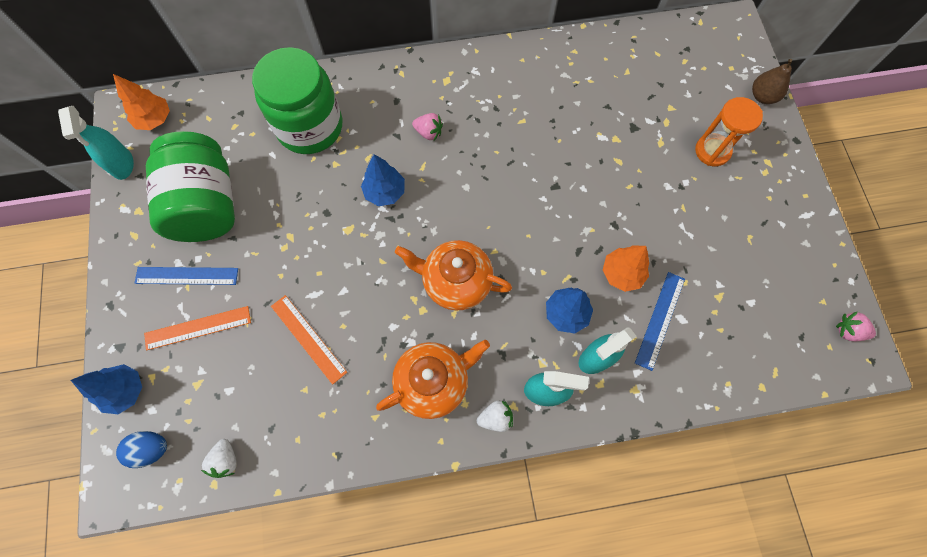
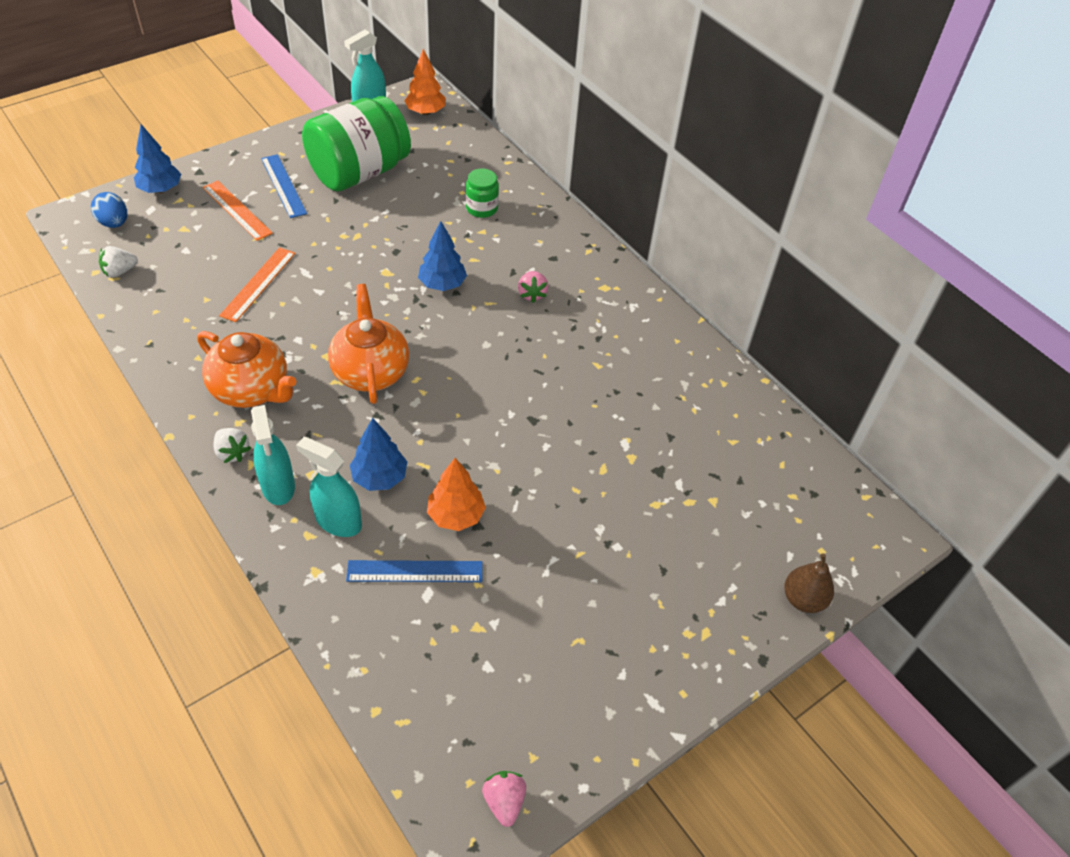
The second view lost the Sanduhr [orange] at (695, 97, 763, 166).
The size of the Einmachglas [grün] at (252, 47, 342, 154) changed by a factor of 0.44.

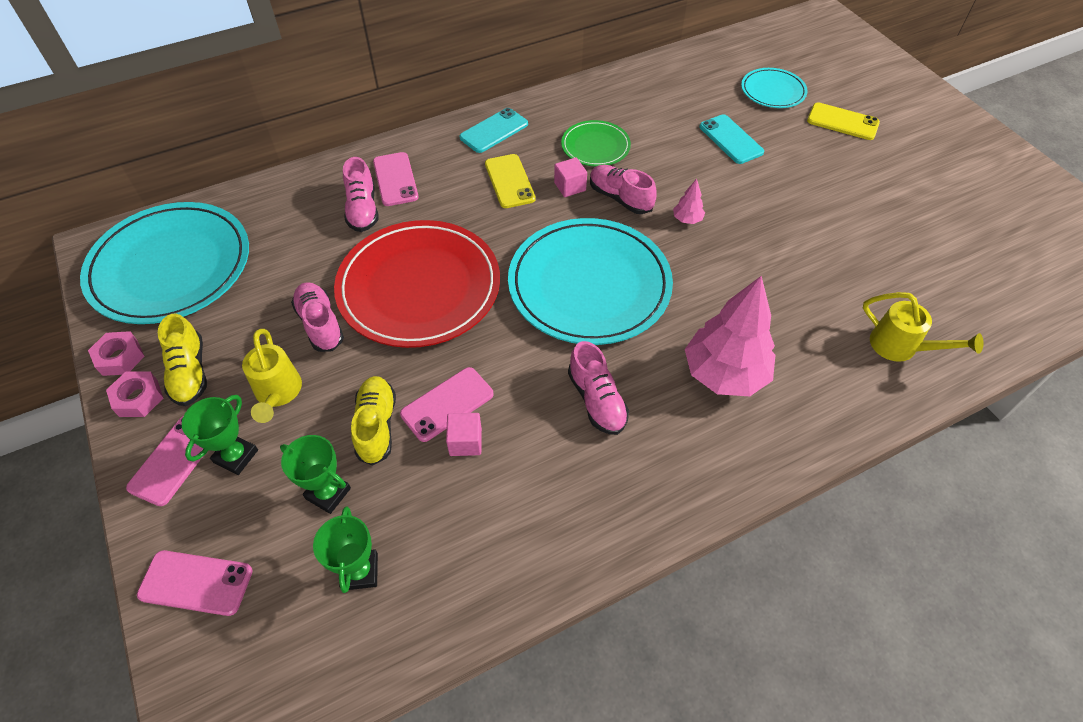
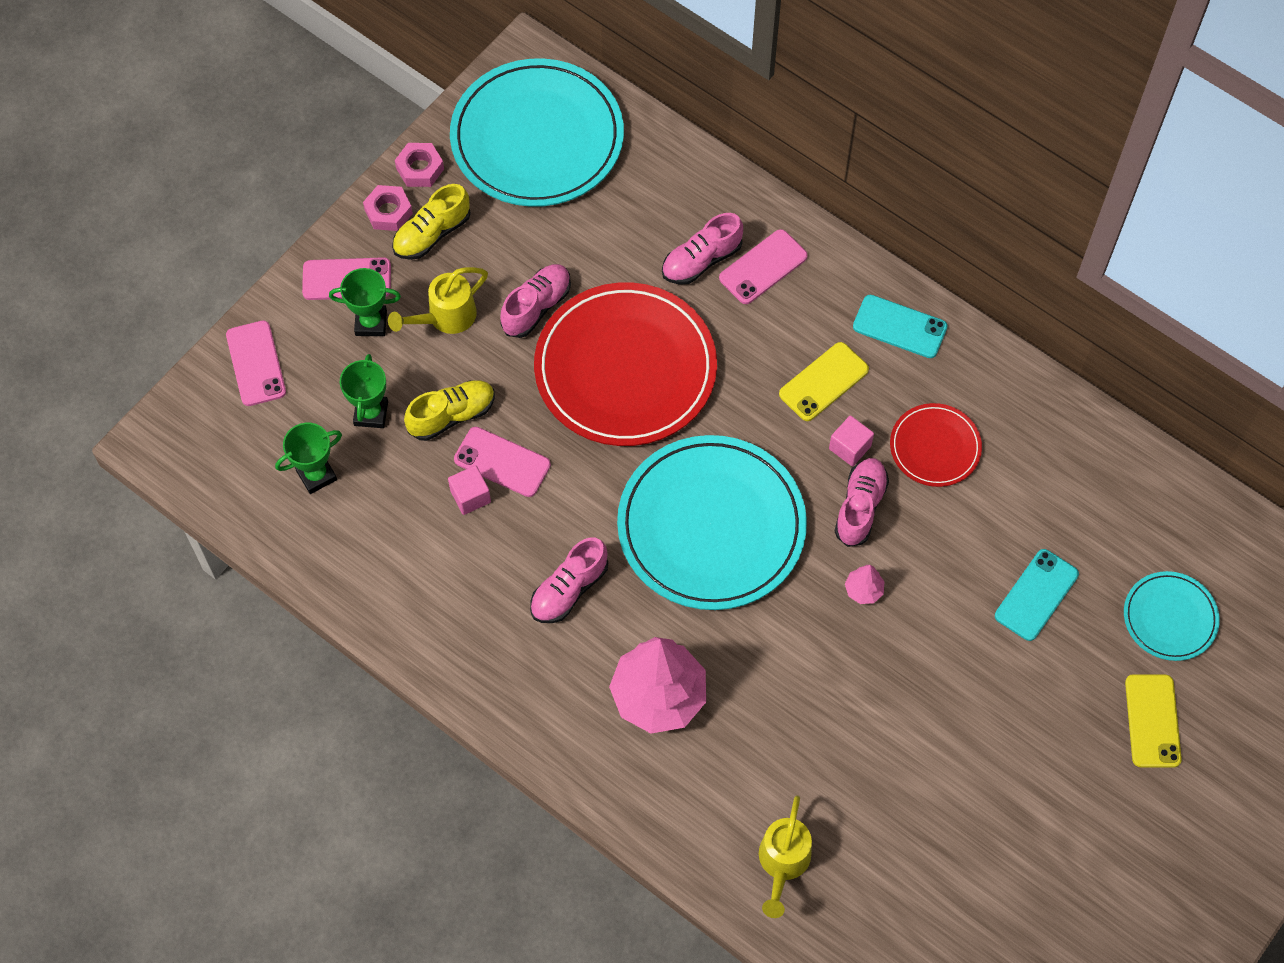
What was the Teller [grün] at (561, 120, 631, 167) turned into the Teller [rot] at (890, 403, 982, 487).

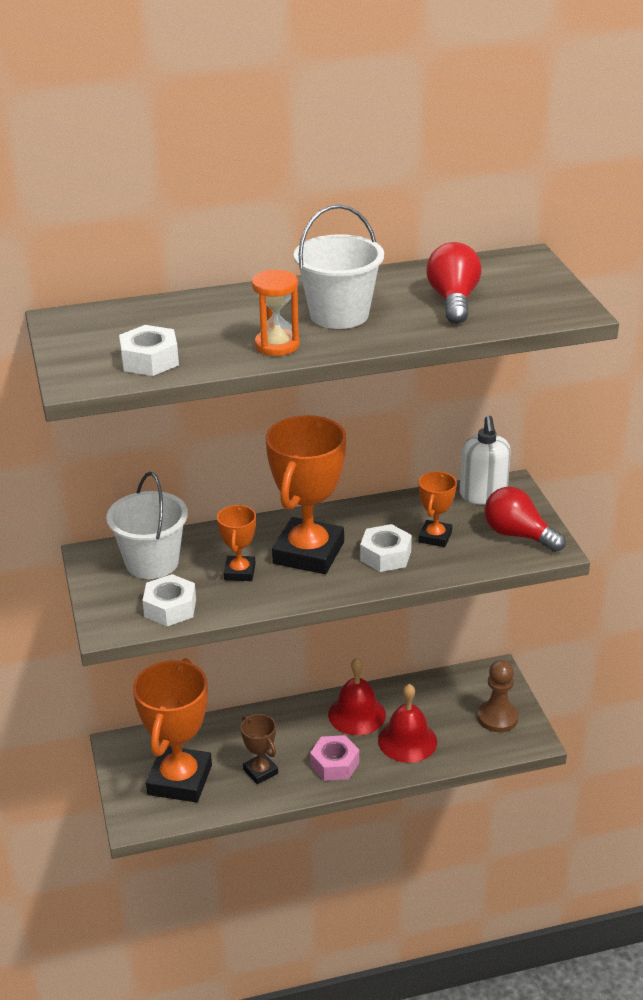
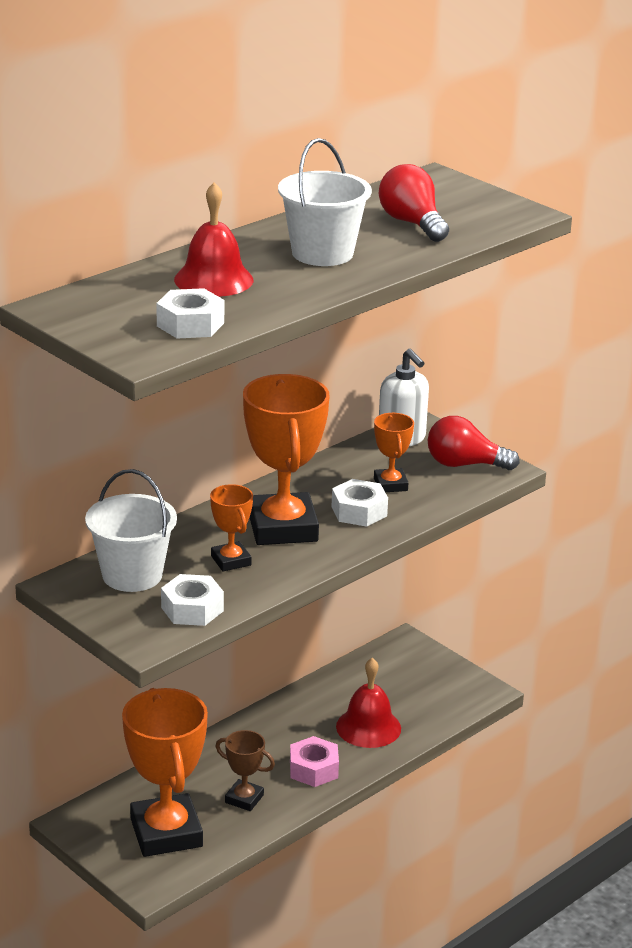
The second view lost the Sanduhr [orange] at (252, 270, 300, 356).
The second view lost the Bauer [braun] at (478, 660, 519, 732).
The Glocke [rot] ended up elsewhere, having gone from (328, 658, 386, 735) to (174, 182, 253, 297).

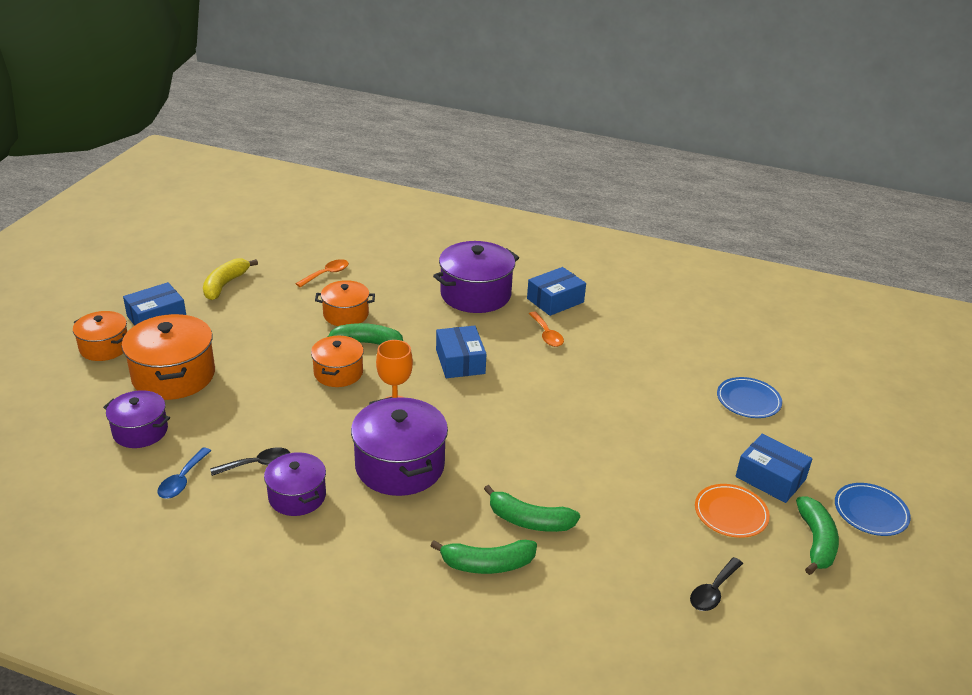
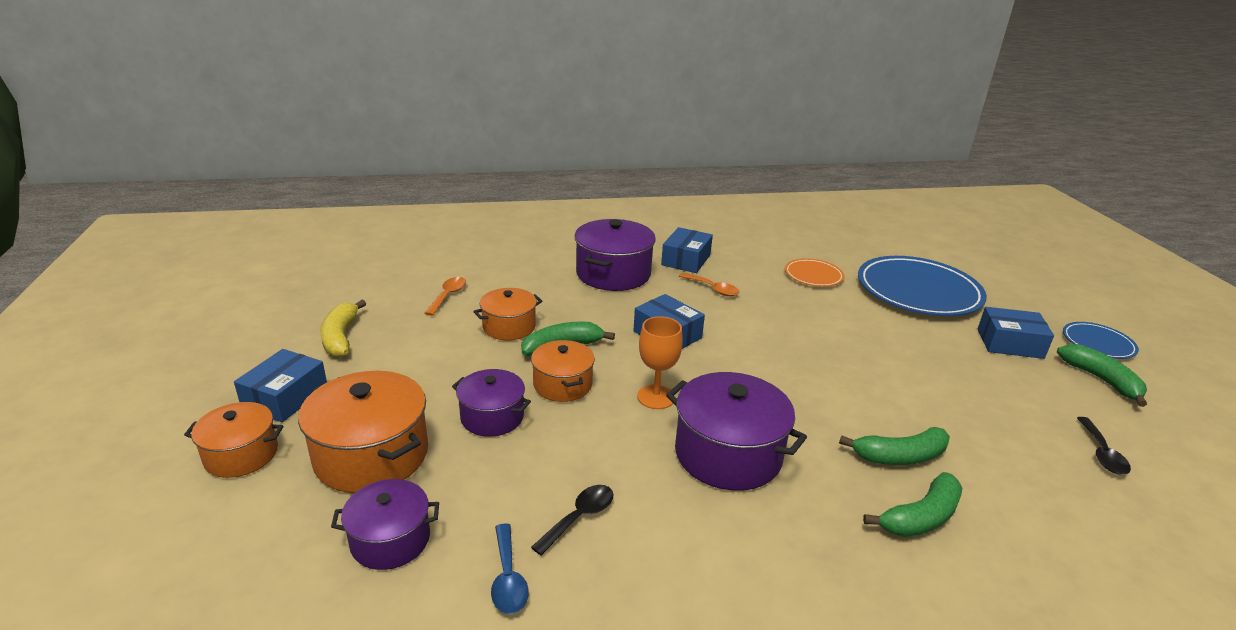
The Kochtopf [lila] ended up elsewhere, having gone from (264, 452, 326, 516) to (452, 369, 531, 437).
The Teller [orange] ended up elsewhere, having gone from (695, 484, 770, 538) to (785, 258, 845, 287).
The size of the Teller [blau] at (717, 377, 782, 418) changed by a factor of 2.02.

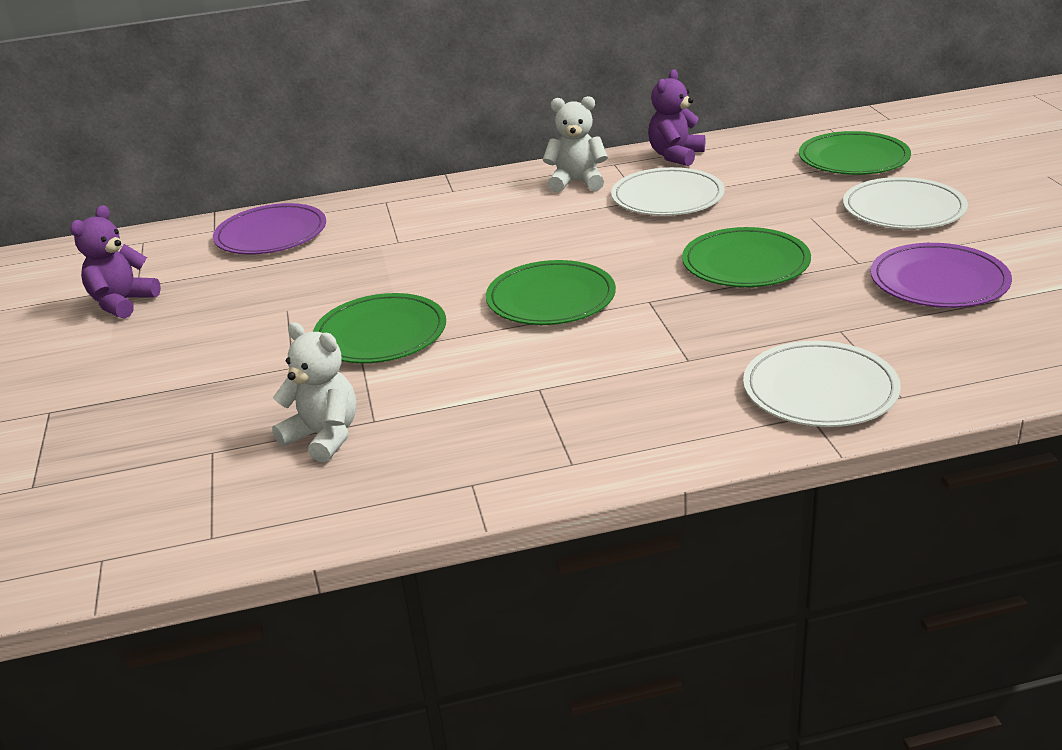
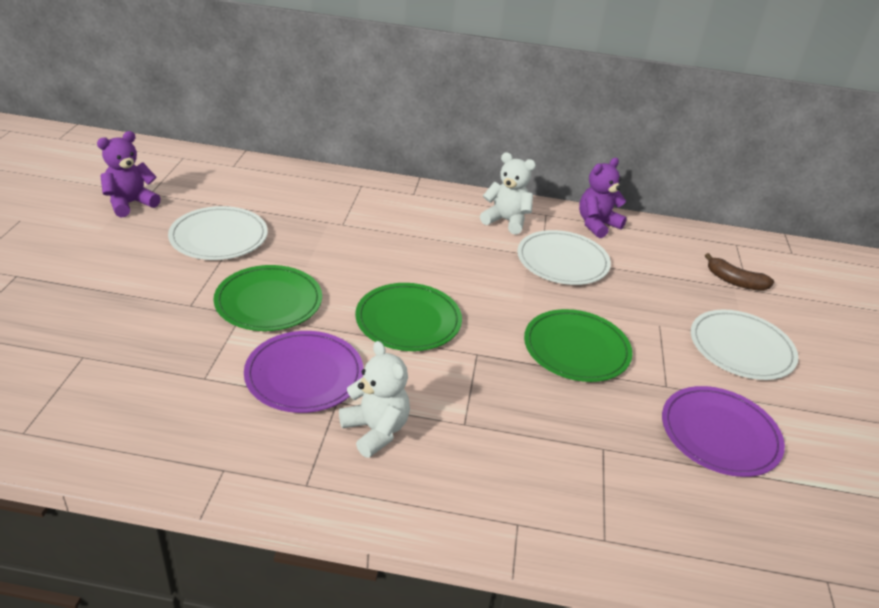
The Teller [lila] ended up elsewhere, having gone from (213, 203, 326, 254) to (244, 331, 363, 413).
The Teddybär [weiß] ended up elsewhere, having gone from (272, 322, 356, 463) to (339, 341, 410, 458).
The Teller [weiß] ended up elsewhere, having gone from (743, 341, 901, 427) to (168, 206, 268, 260).
Where the Teller [grün] stood at (799, 131, 911, 175), the Banane [braun] came to stand at (705, 253, 774, 291).

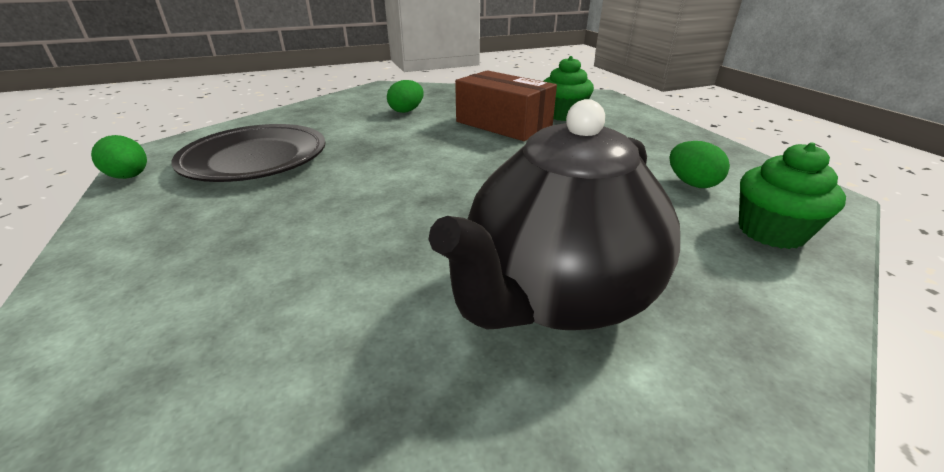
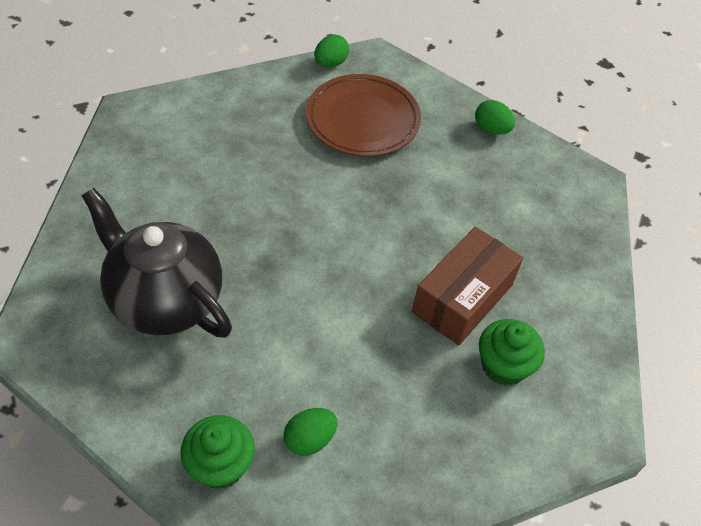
The Ei [grün] ended up elsewhere, having gone from (387, 80, 424, 113) to (475, 100, 515, 135).
What was the Teller [schwarz] at (171, 124, 326, 182) turned into the Teller [braun] at (306, 74, 421, 157).

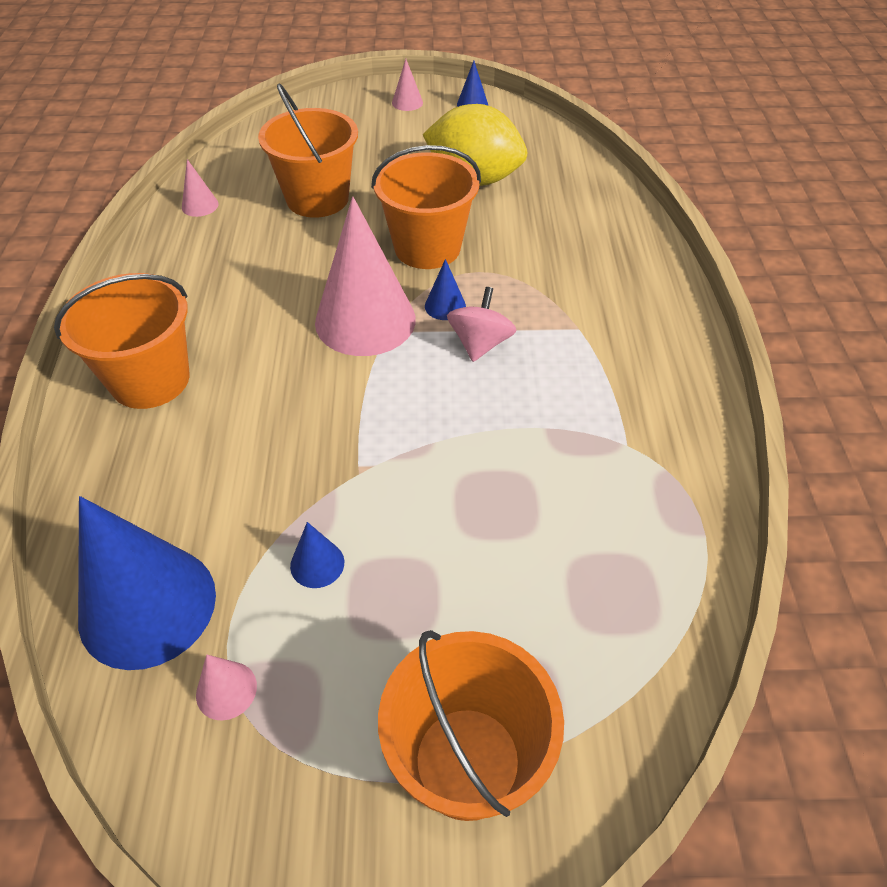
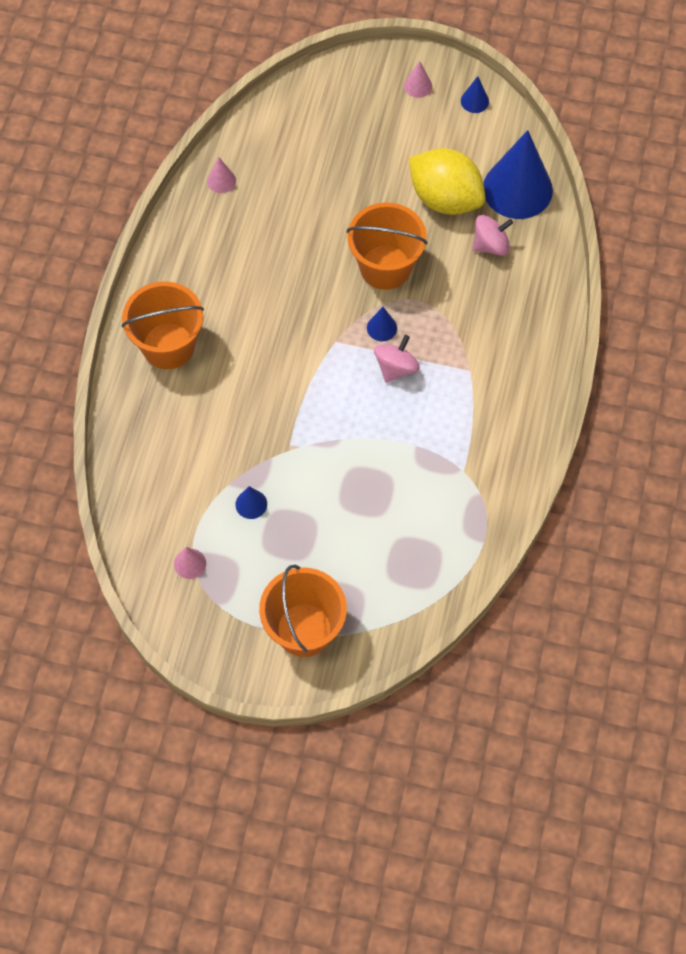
The second view lost the Eimer [orange] at (258, 83, 358, 218).
The second view lost the Kegel [rosa] at (315, 197, 416, 356).
The second view gained the Kreisel [rosa] at (473, 215, 513, 256).
The Kegel [blau] ended up elsewhere, having gone from (78, 496, 216, 670) to (483, 130, 553, 219).

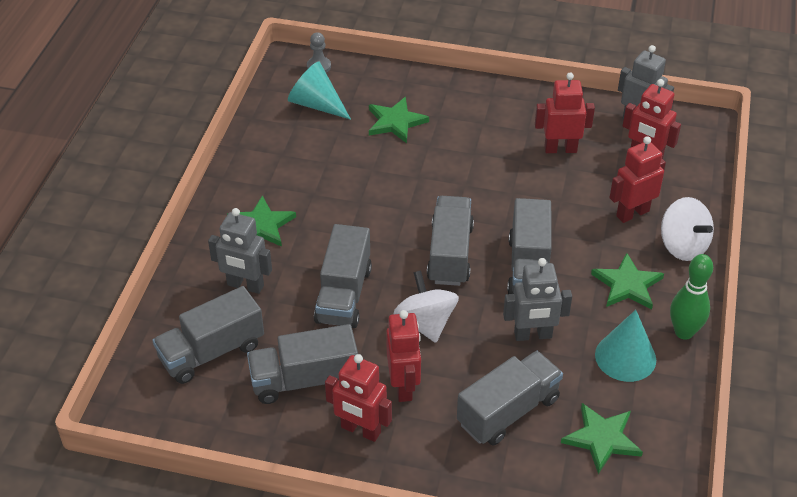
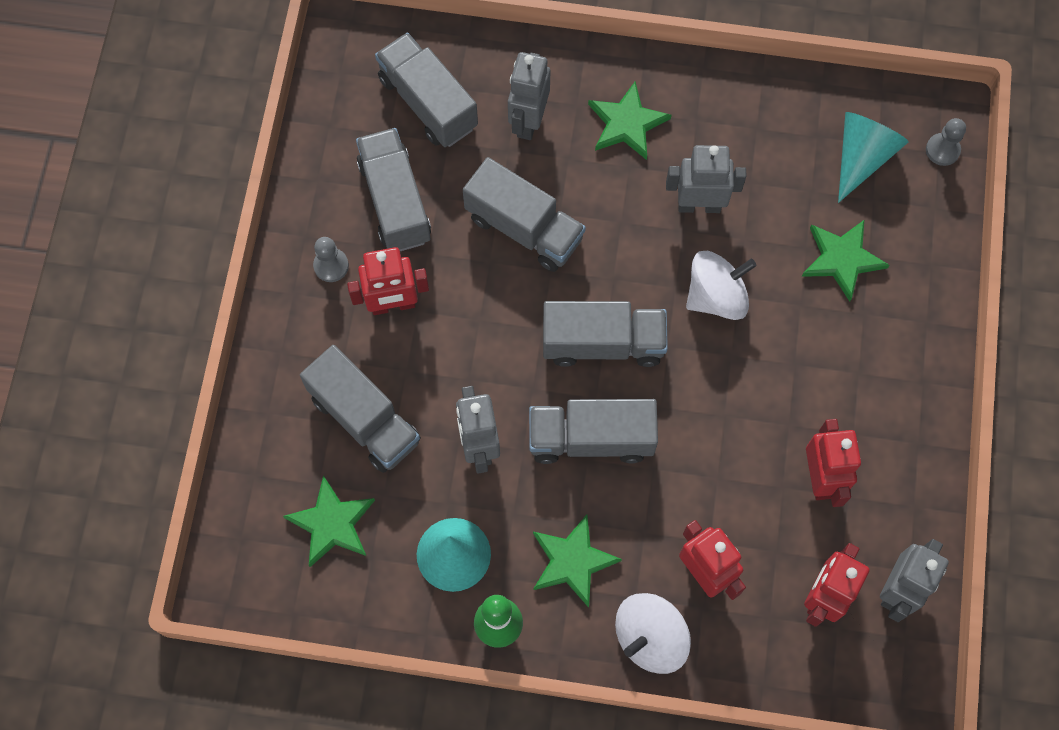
The second view gained the Roboter [grau] at (666, 145, 746, 213).
The Kreisel [weiß] ended up elsewhere, having gone from (393, 271, 459, 343) to (686, 251, 756, 320).
Where the Roboter [rot] stood at (325, 354, 392, 442), the Bauer [grau] came to stand at (313, 237, 349, 282).
The Lastwagen [grau] at (314, 224, 372, 328) ended up facing another way, 150 degrees counterclockwise from before.

